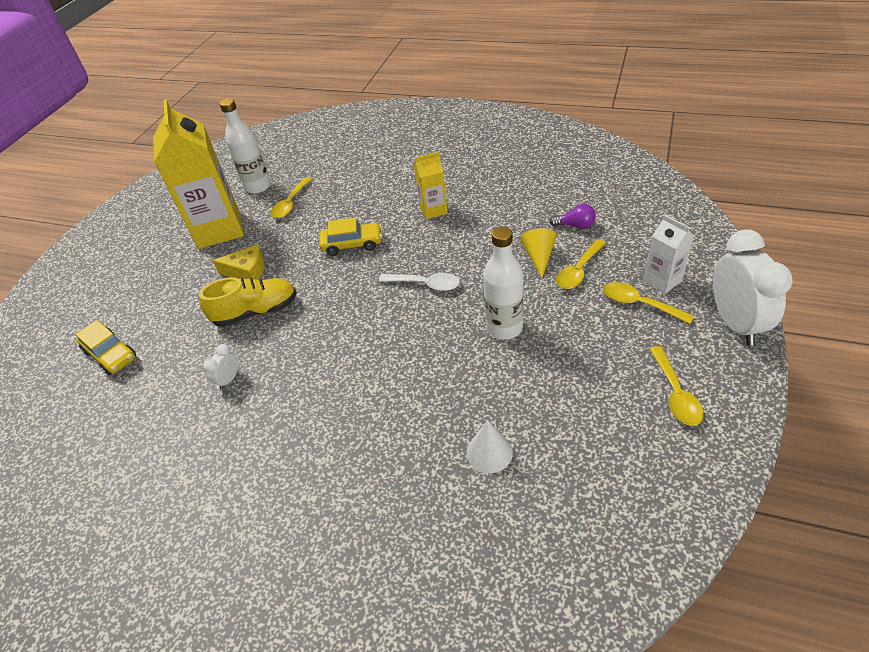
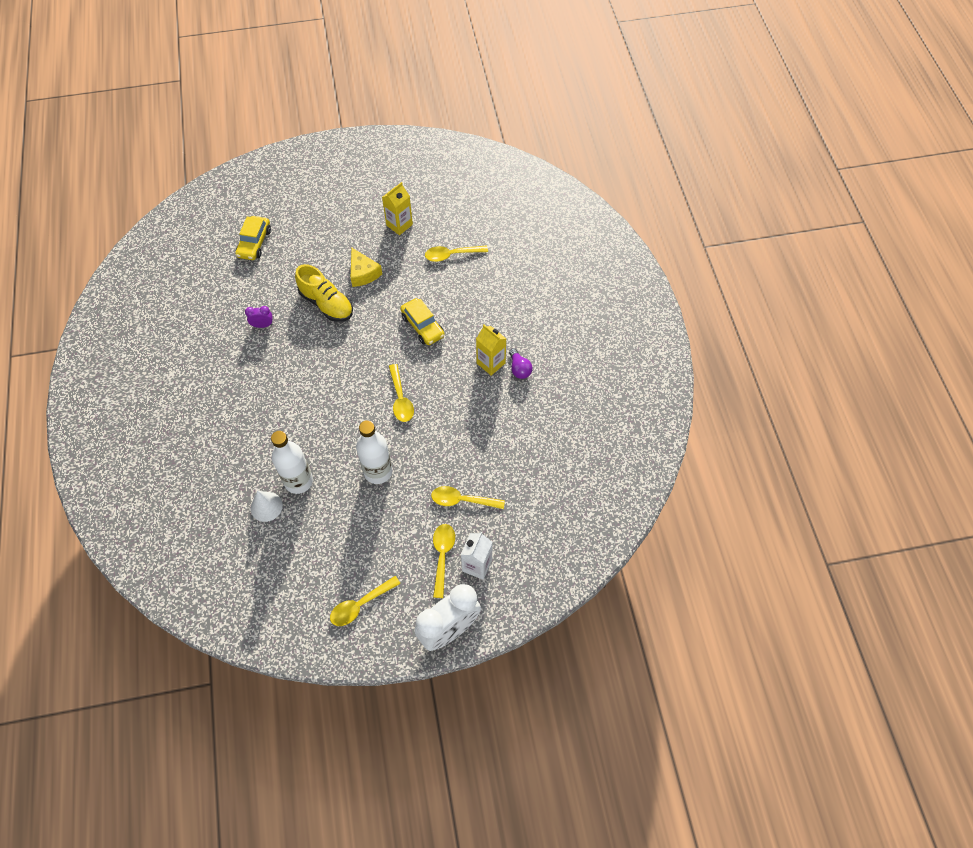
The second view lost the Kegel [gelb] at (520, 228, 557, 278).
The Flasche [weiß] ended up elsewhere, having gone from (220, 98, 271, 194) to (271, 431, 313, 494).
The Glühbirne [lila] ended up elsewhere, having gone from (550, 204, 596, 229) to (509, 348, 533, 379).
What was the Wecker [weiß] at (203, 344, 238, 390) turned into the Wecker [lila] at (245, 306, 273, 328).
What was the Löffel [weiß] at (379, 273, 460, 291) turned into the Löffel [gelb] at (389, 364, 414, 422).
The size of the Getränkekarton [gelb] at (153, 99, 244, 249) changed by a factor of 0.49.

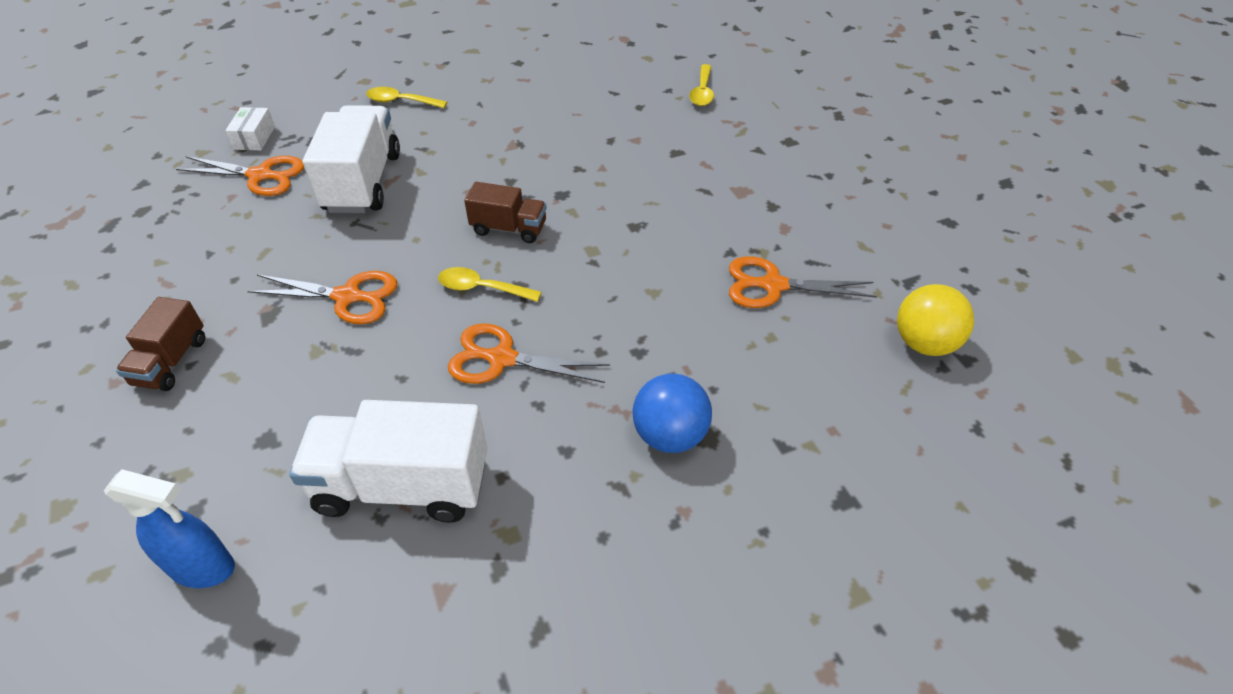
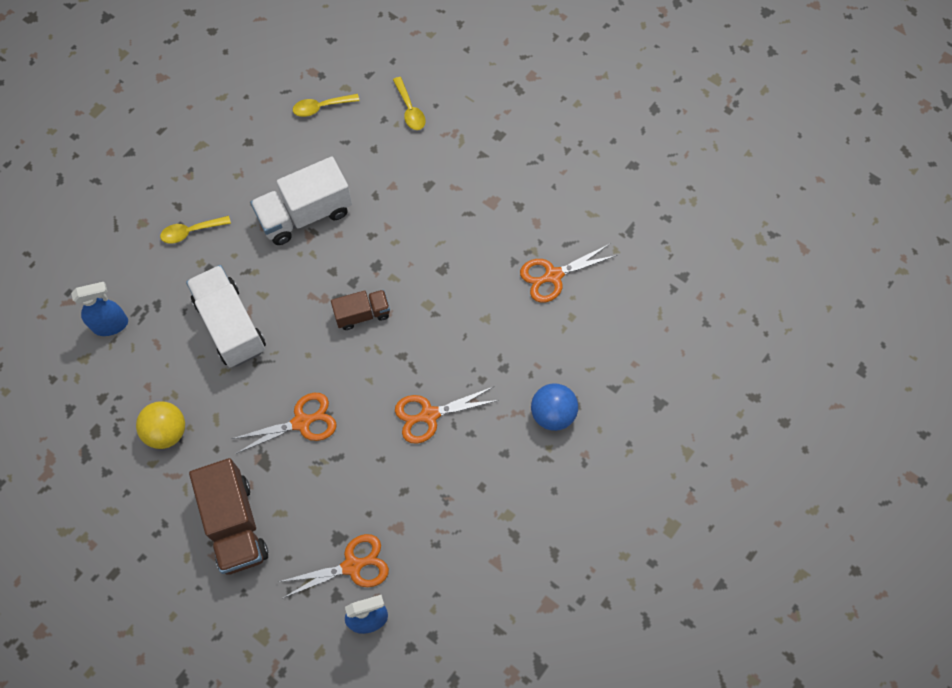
The Schere [orange] ended up elsewhere, having gone from (176, 156, 304, 196) to (279, 534, 389, 598).
The Lastwagen [weiß] ended up elsewhere, having gone from (289, 400, 488, 523) to (250, 157, 352, 245).
The Löffel [gelb] ended up elsewhere, having gone from (438, 267, 542, 302) to (293, 94, 360, 117).
The Ball [gelb] ended up elsewhere, having gone from (897, 284, 974, 356) to (136, 401, 185, 449).
Where the Schachtel [weiß] stood at (225, 107, 275, 150), the Sprühflasche [blau] came to stand at (71, 282, 128, 336).
The size of the Lastwagen [braun] at (116, 297, 205, 391) changed by a factor of 1.75.

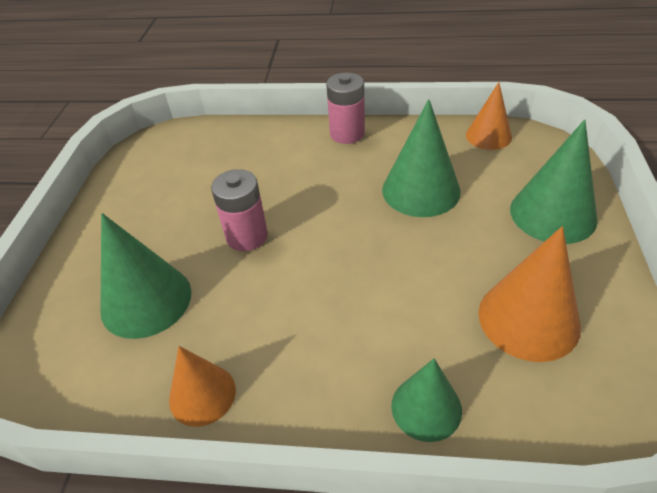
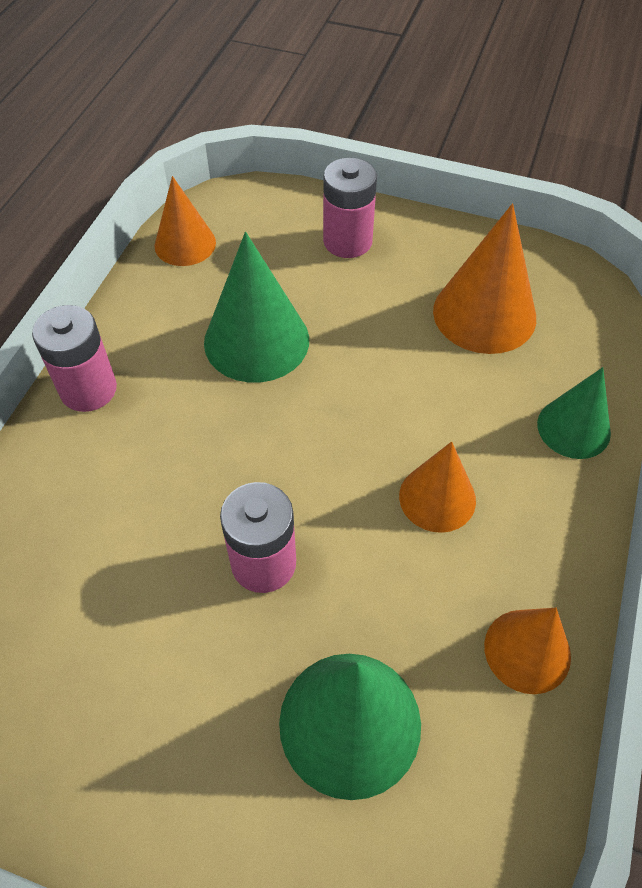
The second view gained the Kegel [orange] at (399, 441, 476, 533).
Where the Kegel [grün] stood at (510, 120, 598, 244), the Batterie [rosa] came to stand at (323, 157, 377, 258).

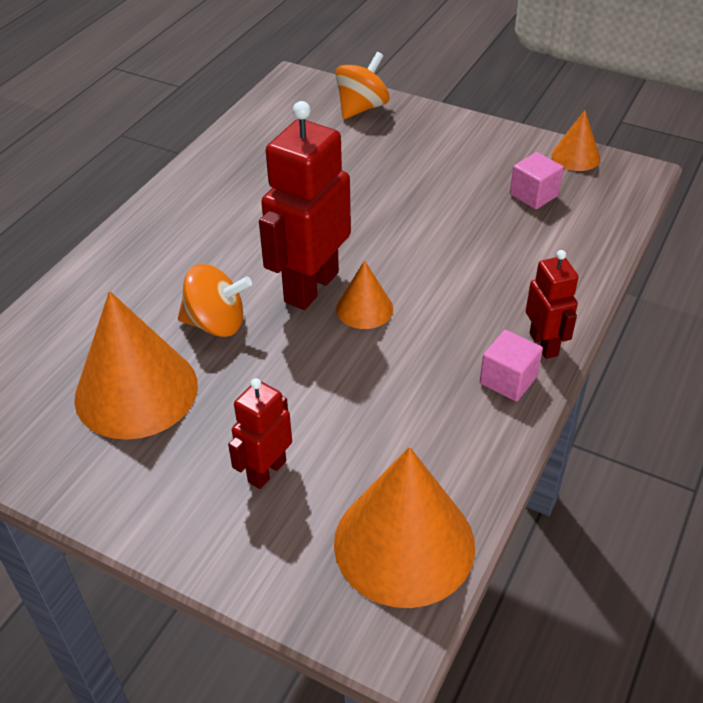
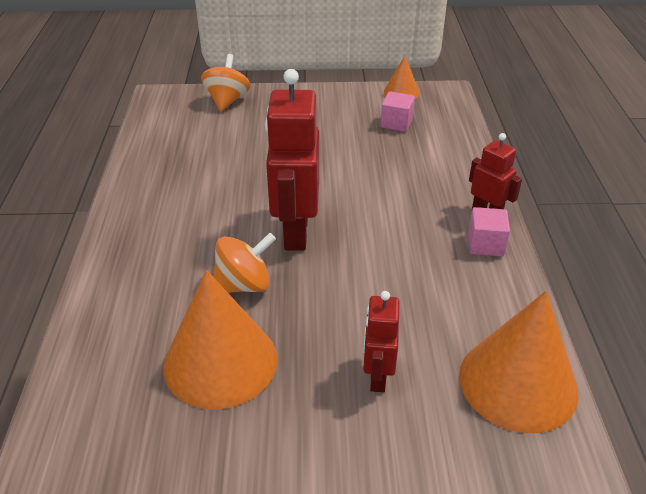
The second view lost the Kegel [orange] at (336, 260, 393, 329).

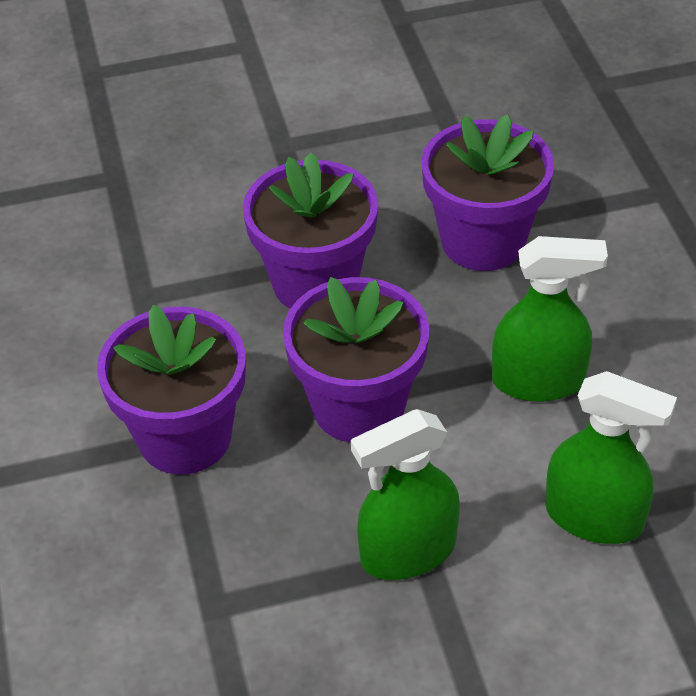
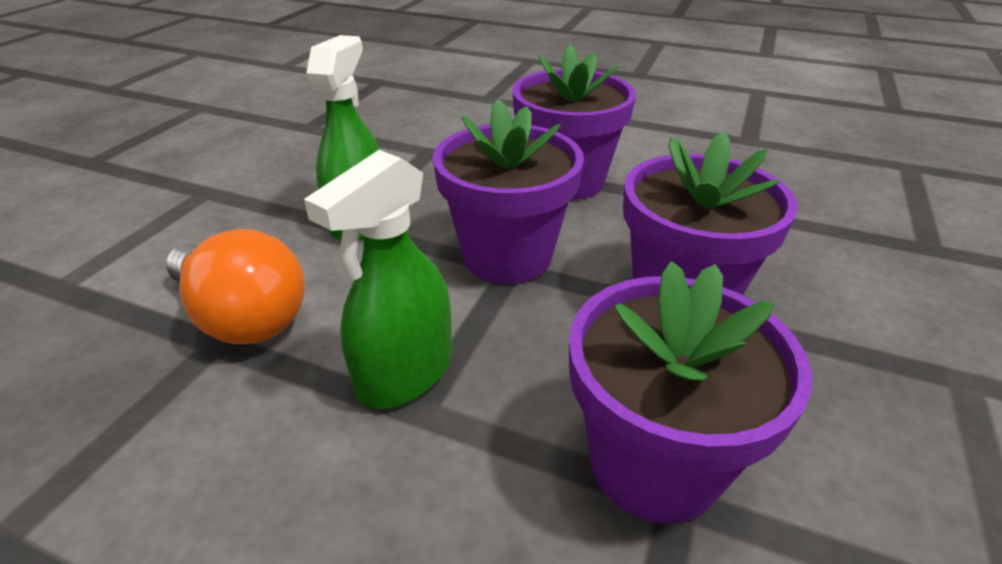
Where the Sprühflasche [grün] stood at (545, 371, 677, 544), the Glühbirne [orange] came to stand at (166, 229, 305, 344).

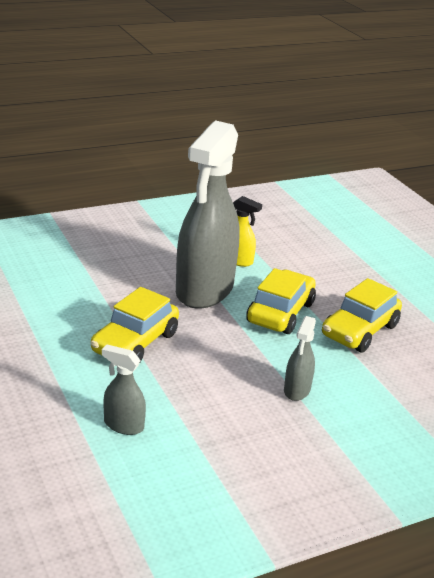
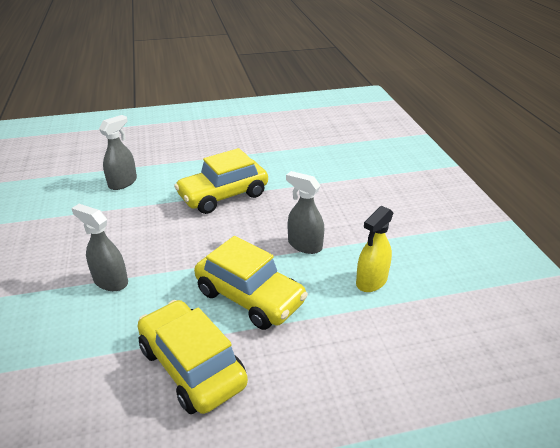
The Auto [gelb] at (90, 287, 179, 362) ended up facing another way, 75 degrees counterclockwise from before.
The size of the Sprühflasche [grau] at (176, 120, 239, 309) changed by a factor of 0.42.

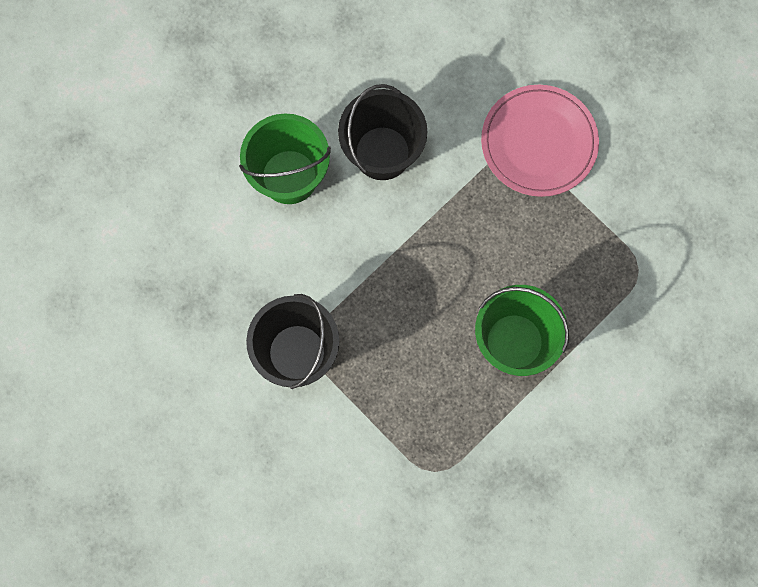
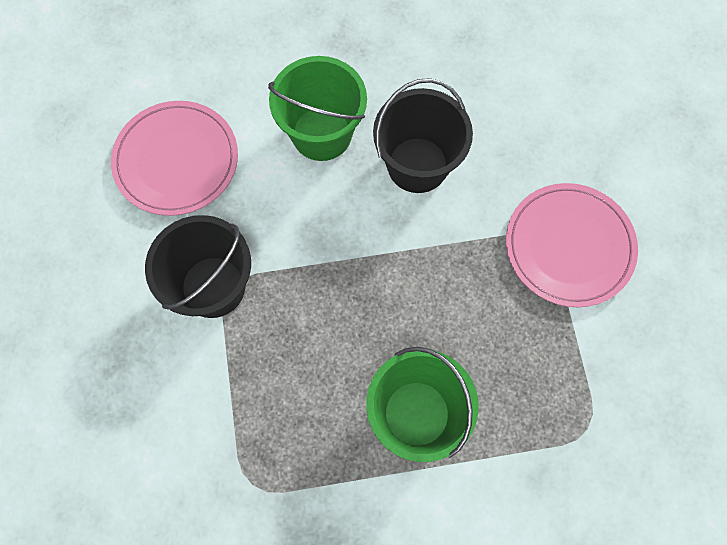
The second view gained the Teller [rosa] at (111, 101, 238, 216).

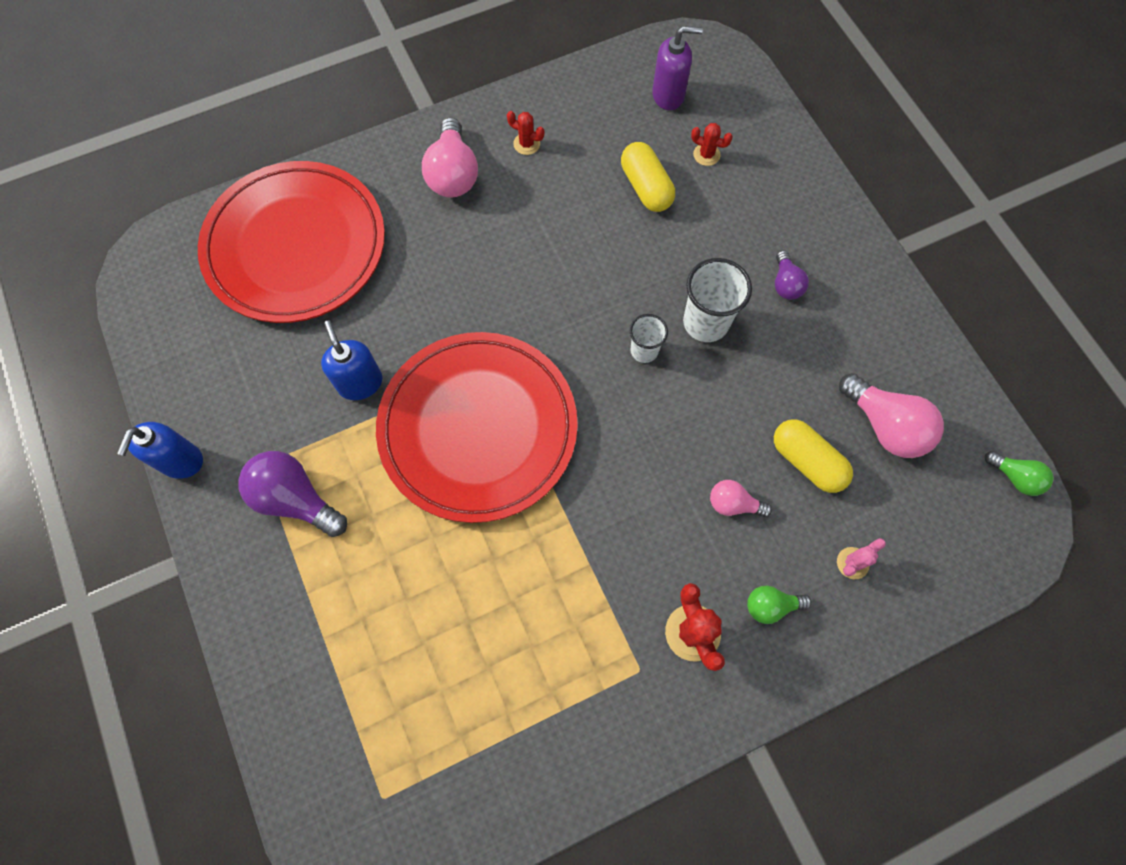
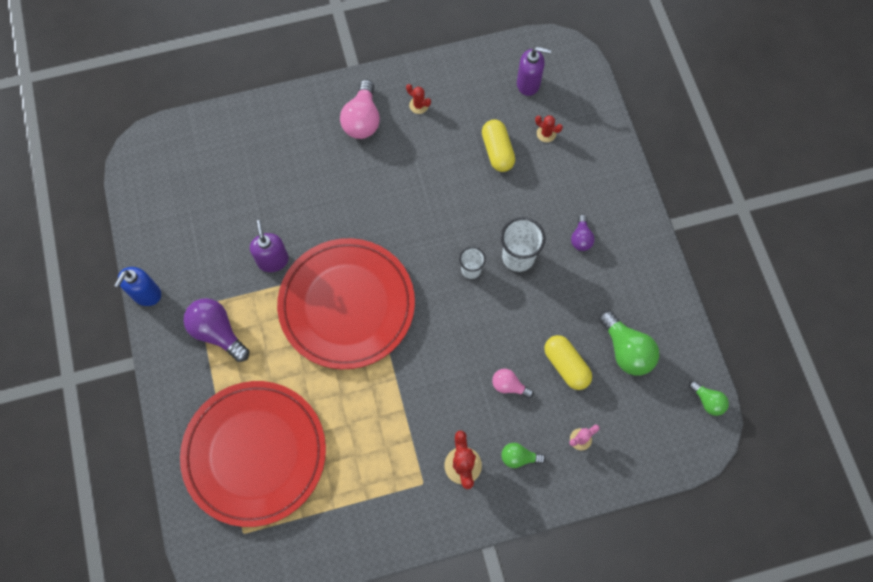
The Teller [rot] ended up elsewhere, having gone from (198, 161, 385, 323) to (180, 381, 326, 527).
What was the Seifenspender [blau] at (321, 320, 382, 400) turned into the Seifenspender [lila] at (250, 220, 289, 272).
What was the Glühbirne [rosa] at (839, 373, 944, 458) turned into the Glühbirne [grün] at (599, 310, 659, 376).

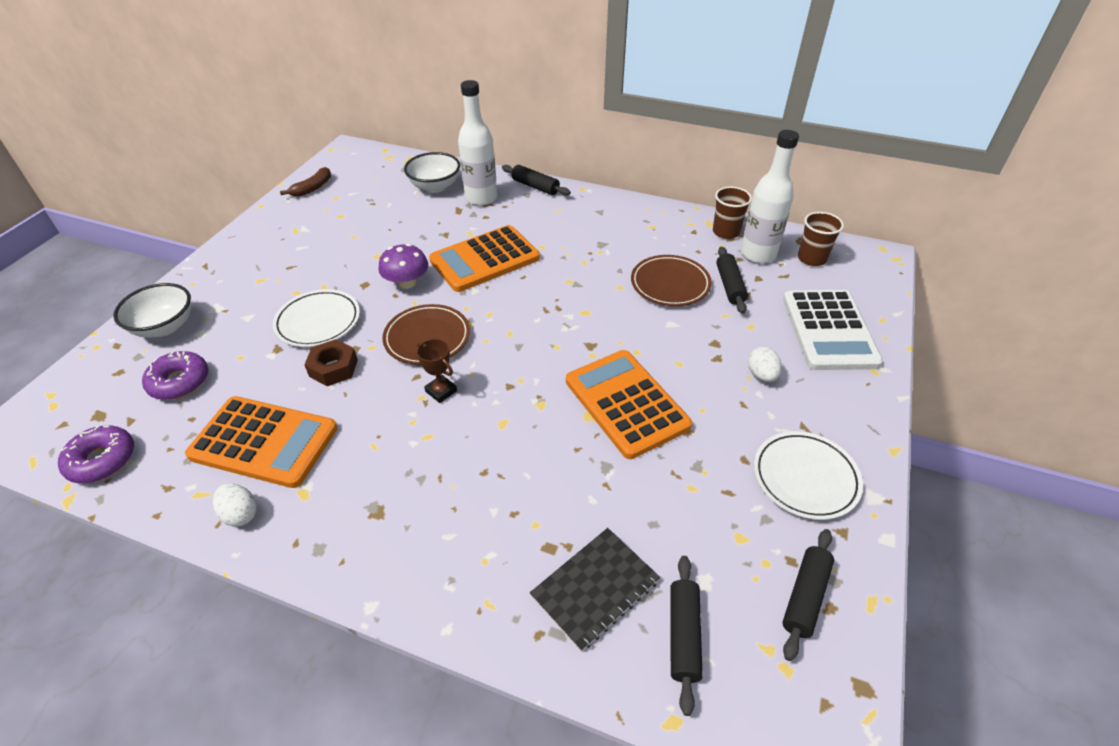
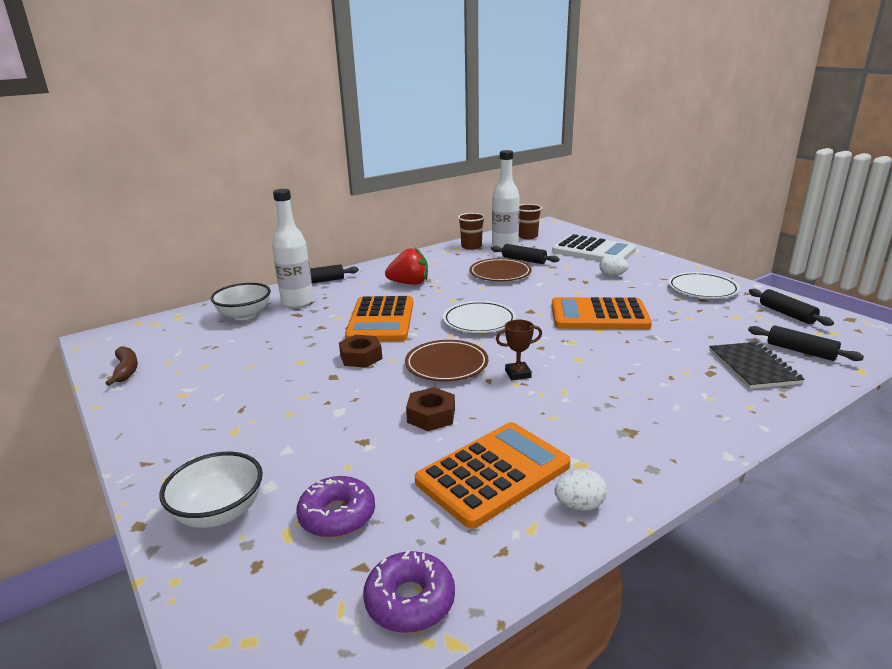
The second view gained the Erdbeere [rot] at (385, 248, 428, 285).
The Teller [weiß] ended up elsewhere, having gone from (273, 289, 360, 347) to (443, 301, 516, 333).
Where the Pilz [lila] stood at (378, 244, 428, 289), the Sechskantmutter [braun] came to stand at (339, 335, 382, 368).

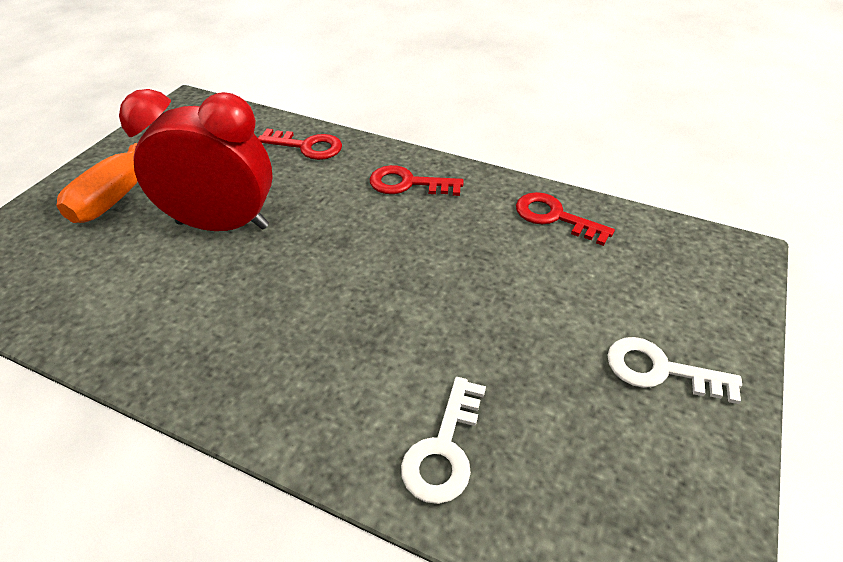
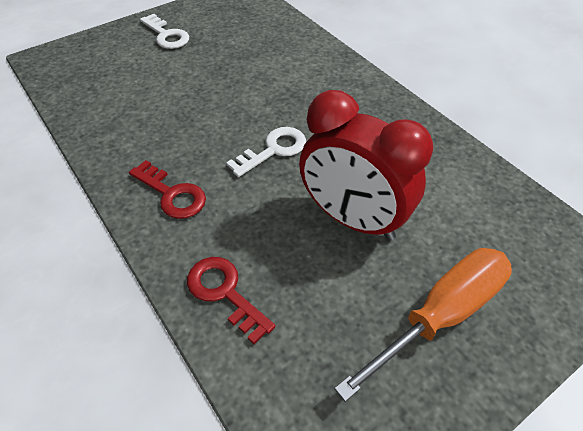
The second view lost the Schlüssel [rot] at (516, 192, 615, 246).
The Schlüssel [weiß] ended up elsewhere, having gone from (401, 377, 486, 504) to (226, 127, 306, 177).

